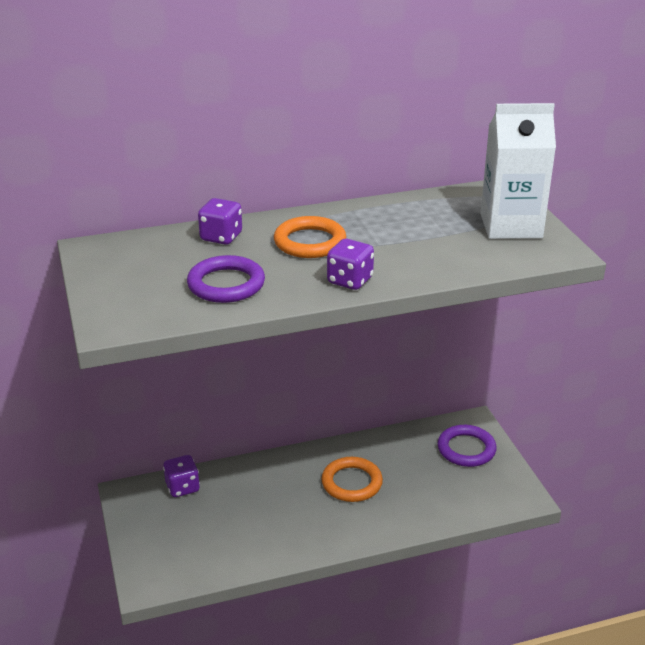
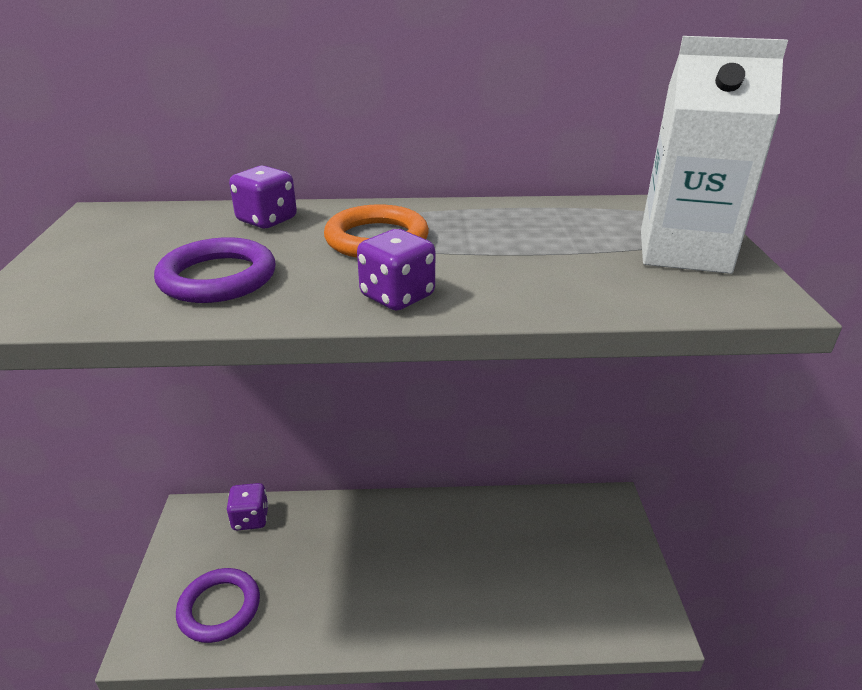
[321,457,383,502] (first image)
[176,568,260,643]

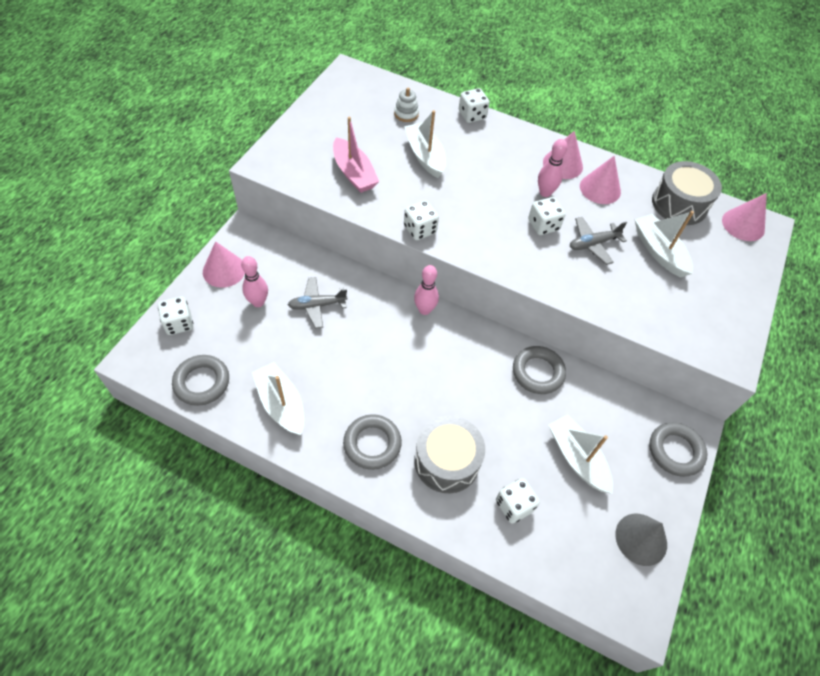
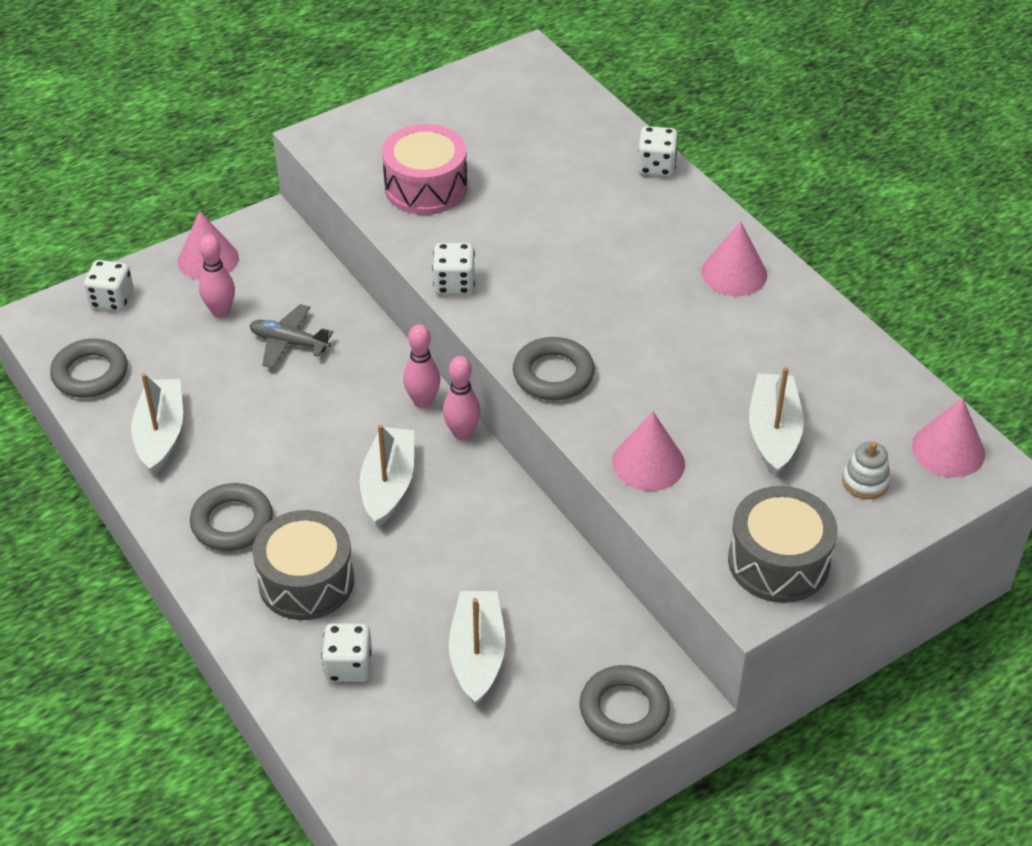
[382,124,468,215]
[842,442,890,499]
[360,424,414,527]
[513,337,595,401]
[528,197,565,235] (first image)
[443,356,481,440]
[570,217,627,265] (first image)
[612,411,685,491]
[615,514,667,566] (first image)
[728,486,838,603]

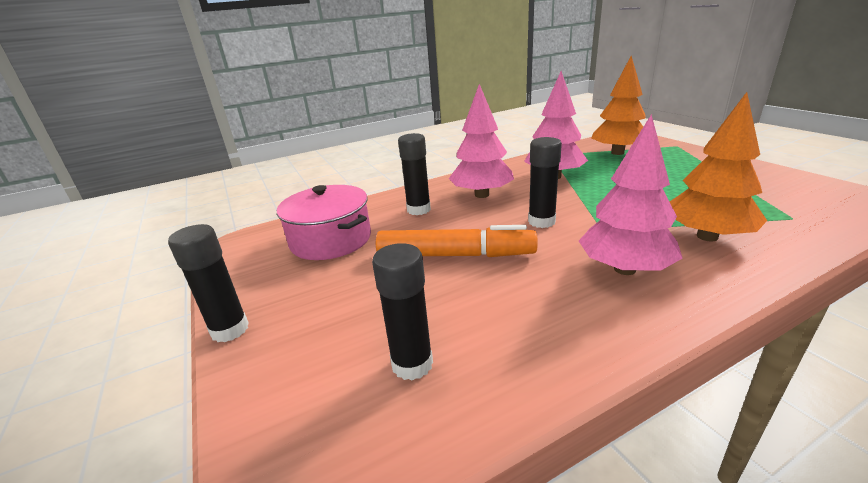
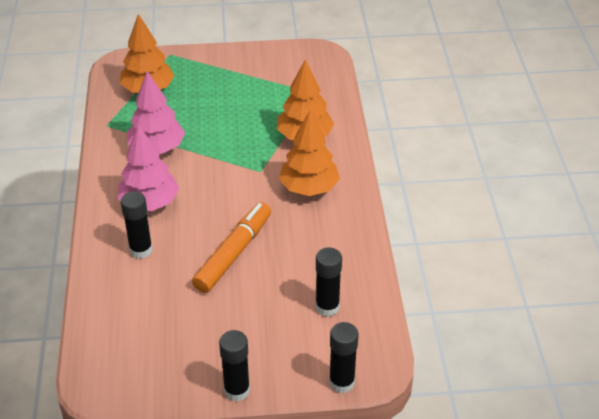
[277,185,371,260] (first image)
[329,322,358,393]
[279,111,340,196]

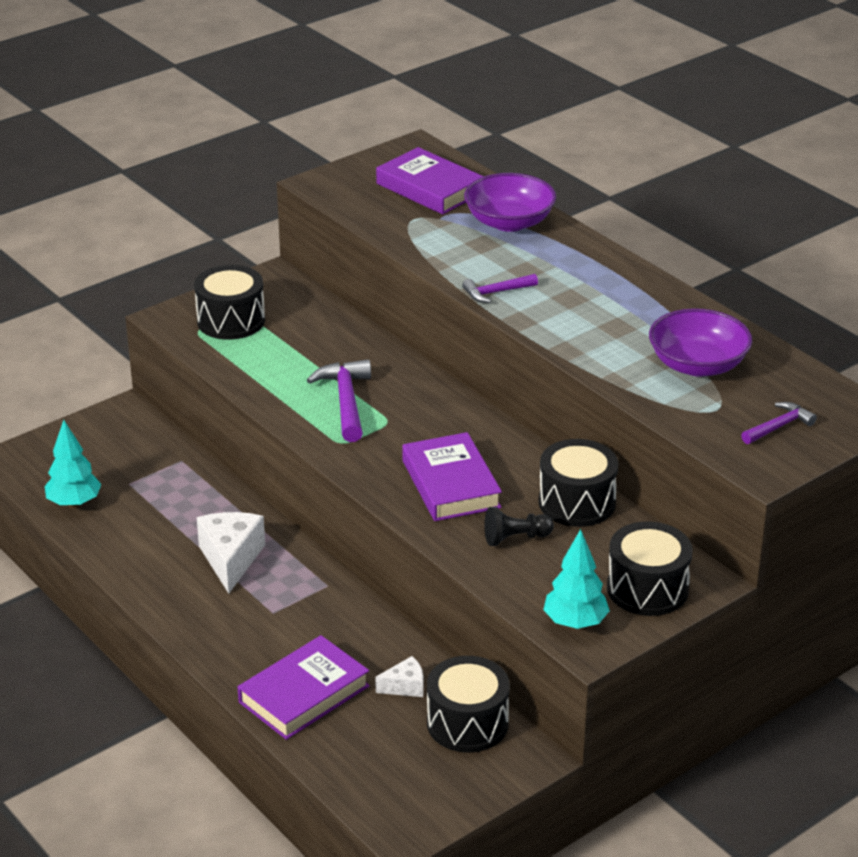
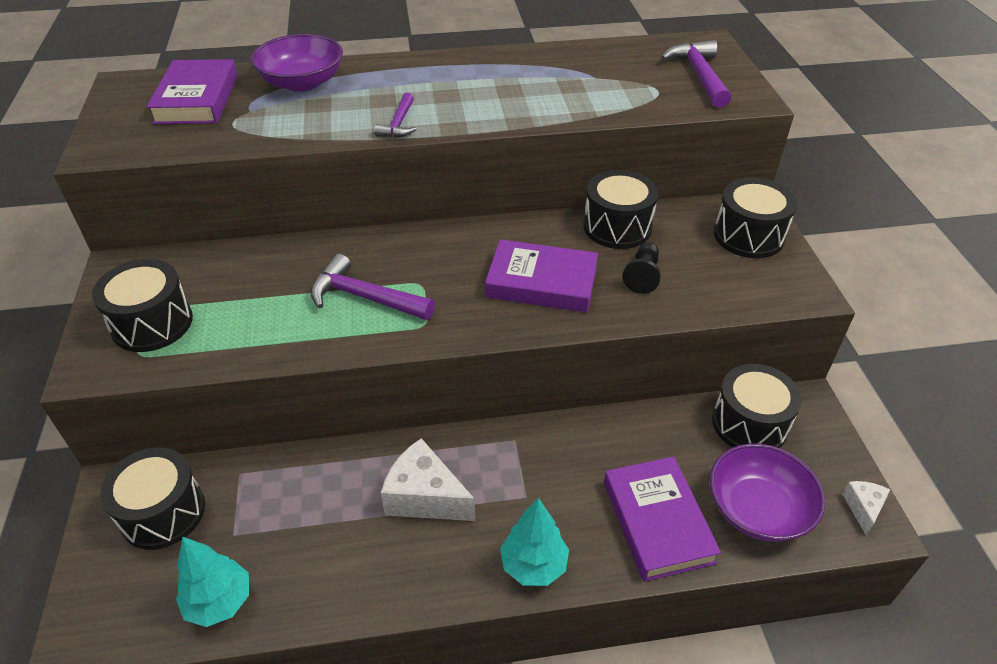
[842,481,890,535]
[147,59,238,124]
[500,498,569,586]
[710,444,825,542]
[661,40,731,108]
[100,448,205,550]

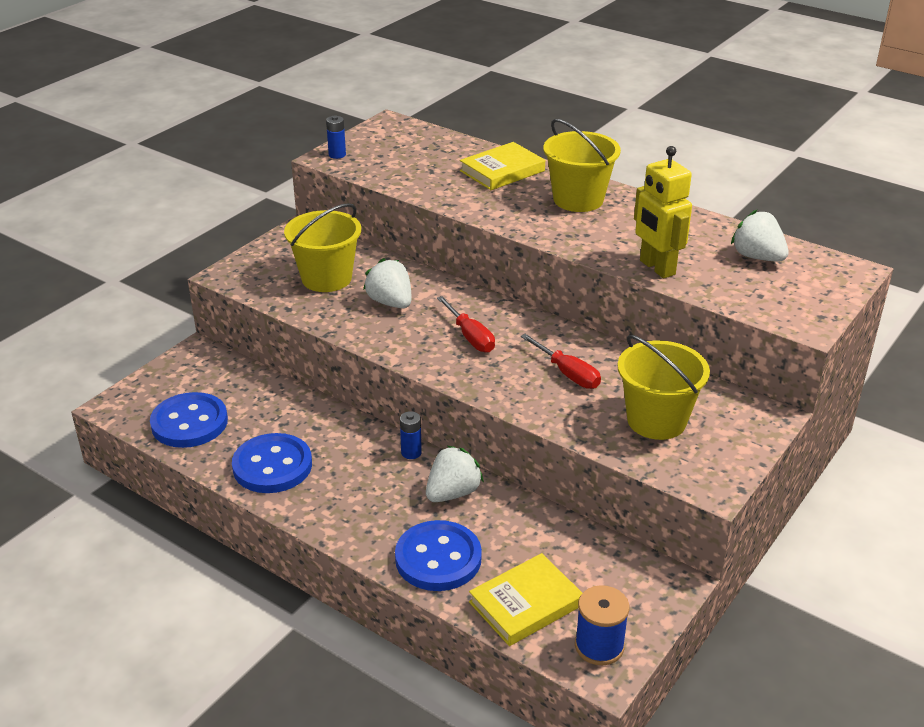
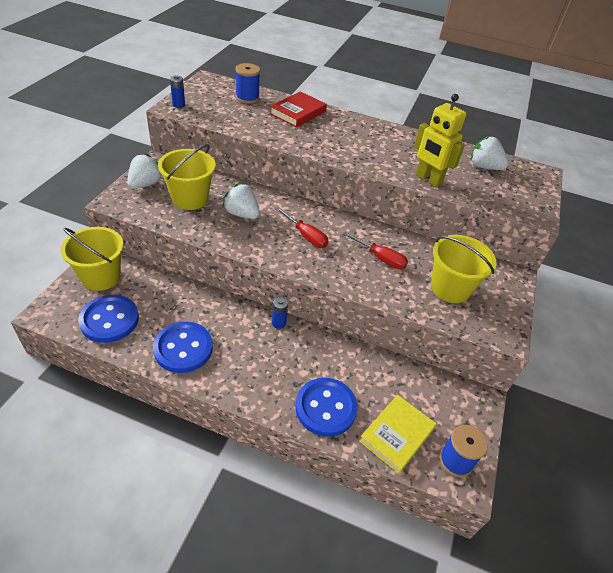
[127,154,161,189]
[270,91,327,128]
[61,227,124,291]
[235,63,260,104]

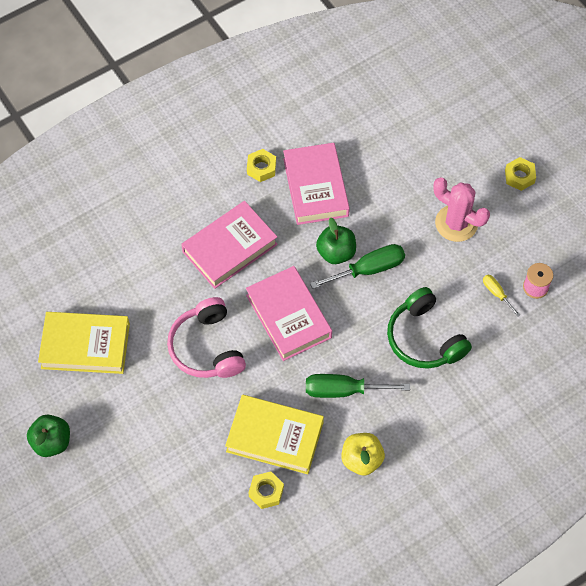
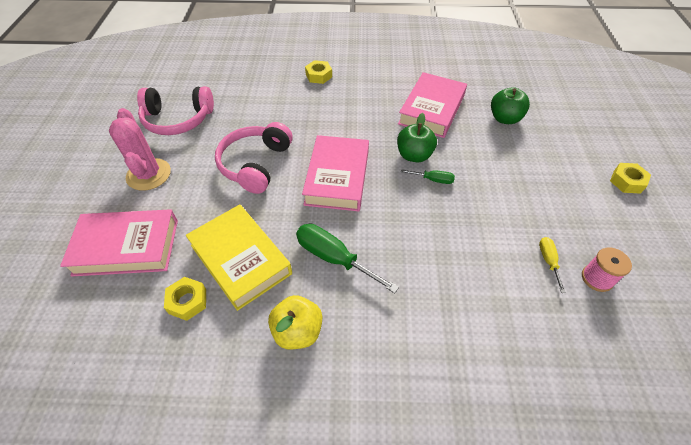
[491,87,530,124]
[137,86,214,135]
[60,209,178,276]
[305,60,332,84]
[401,169,455,184]
[387,287,472,369] (first image)
[109,108,171,191]

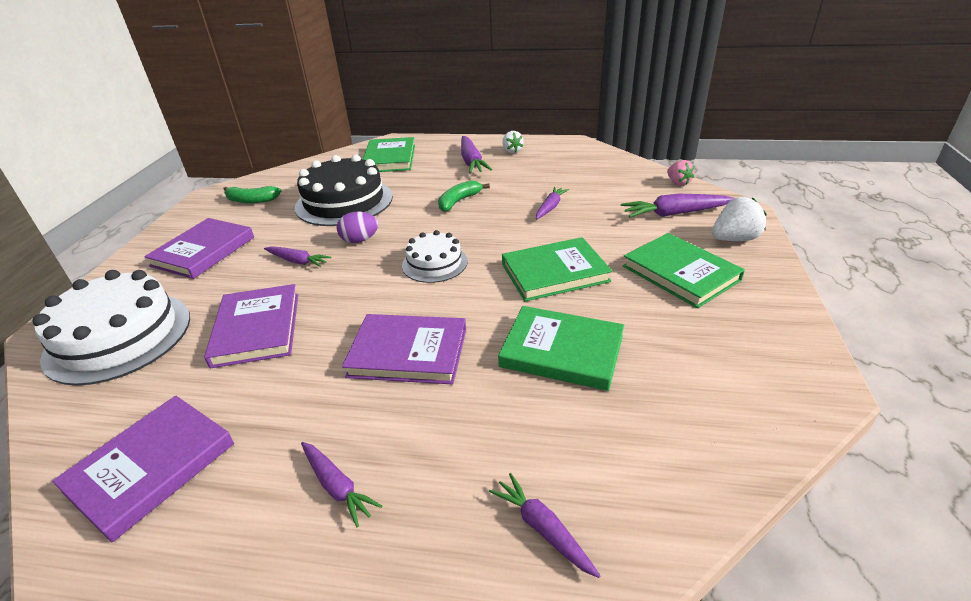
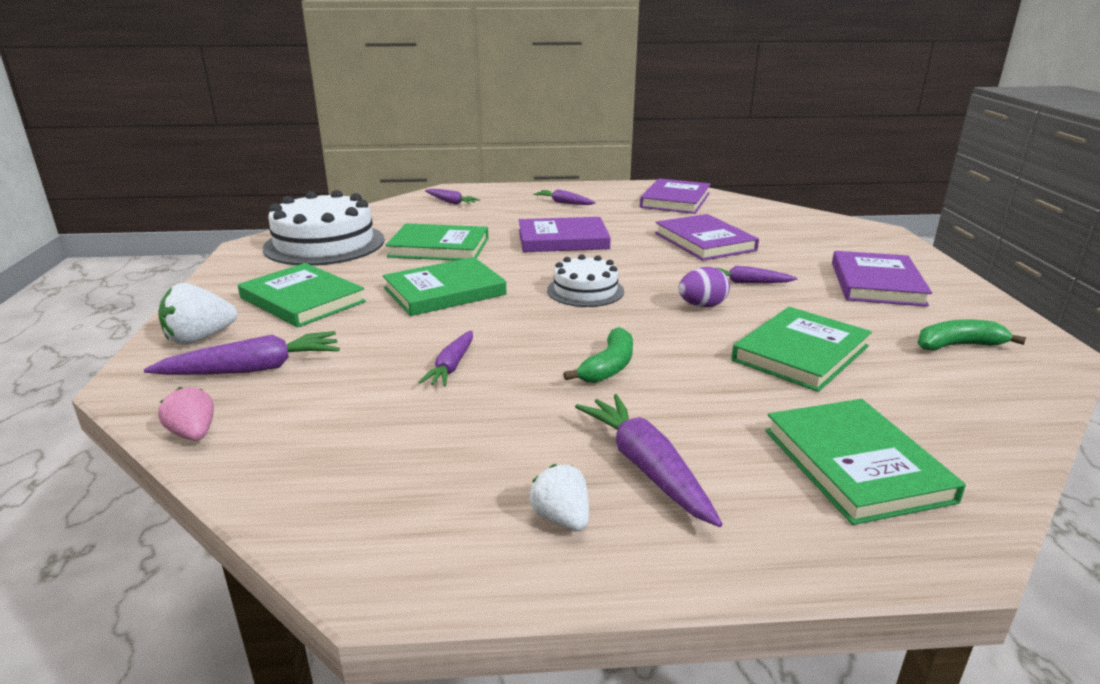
[262,190,385,266]
[731,307,872,392]

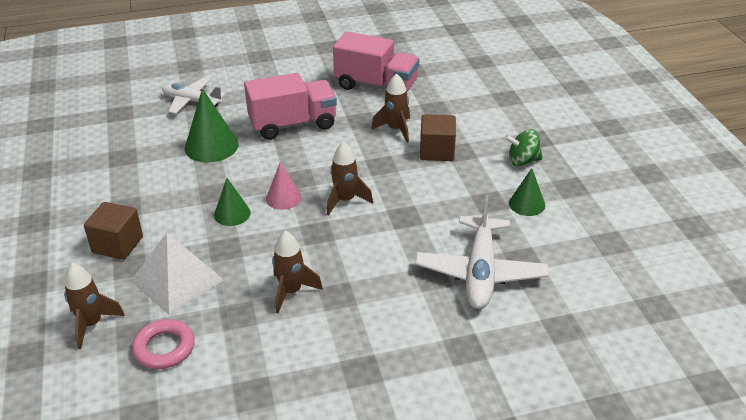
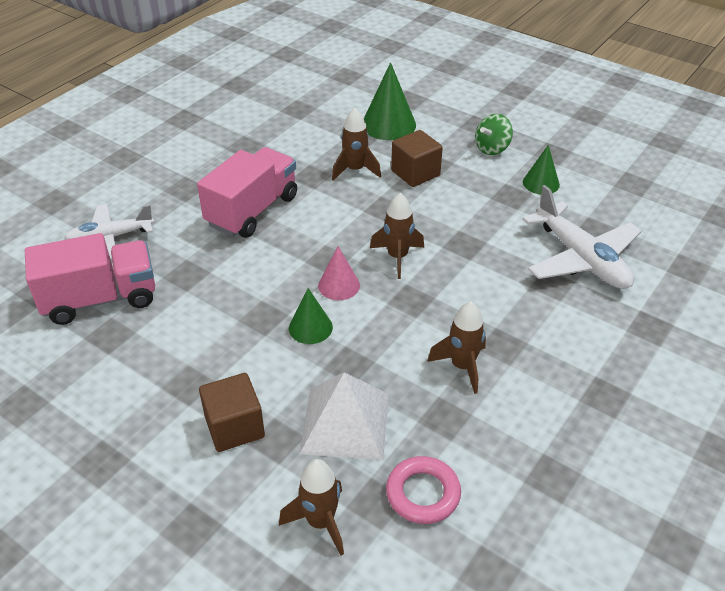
[364,62,416,140]
[25,233,155,325]

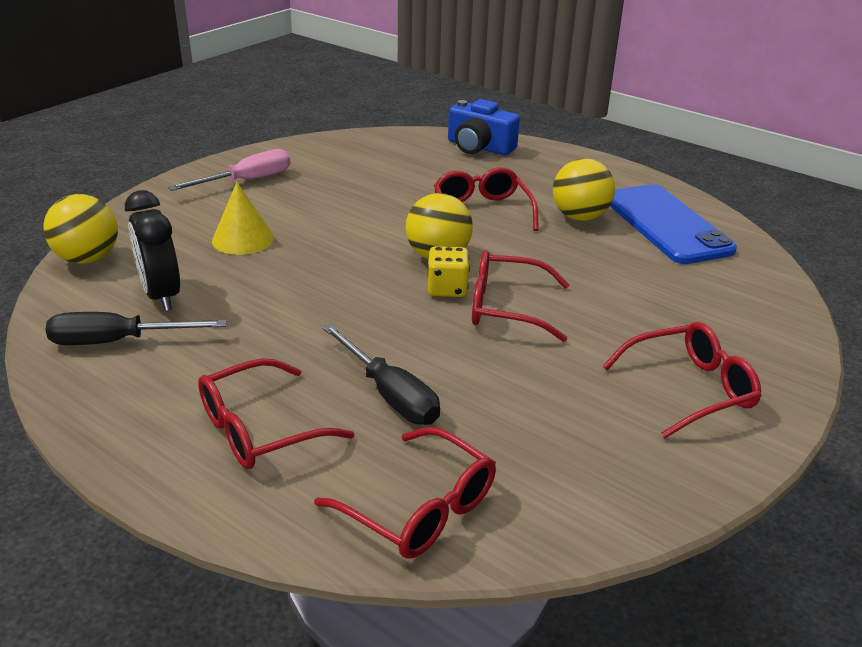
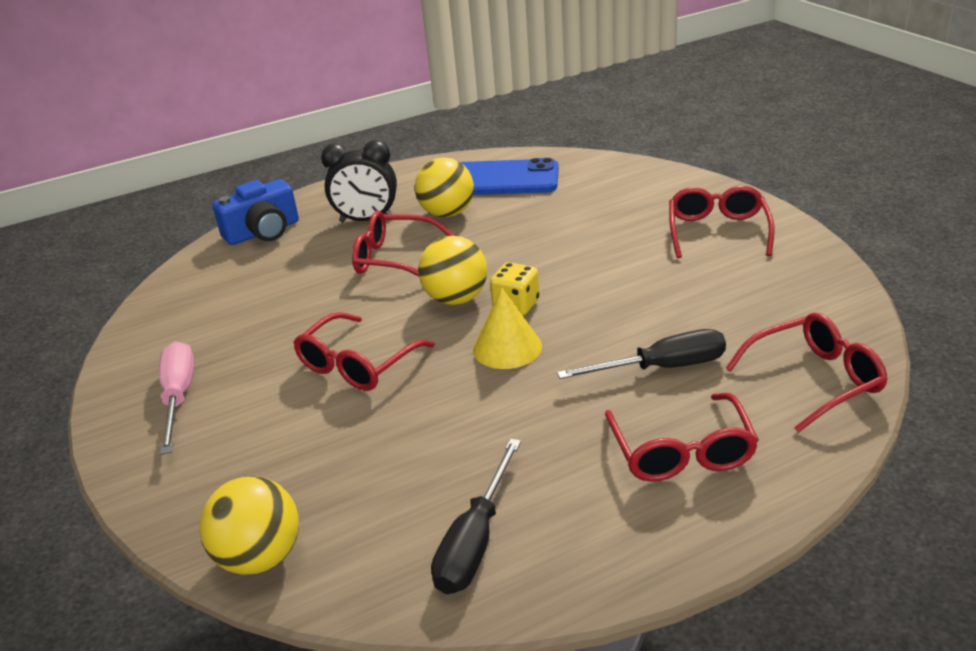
[321,140,397,223]
[473,288,542,369]
[293,312,435,391]

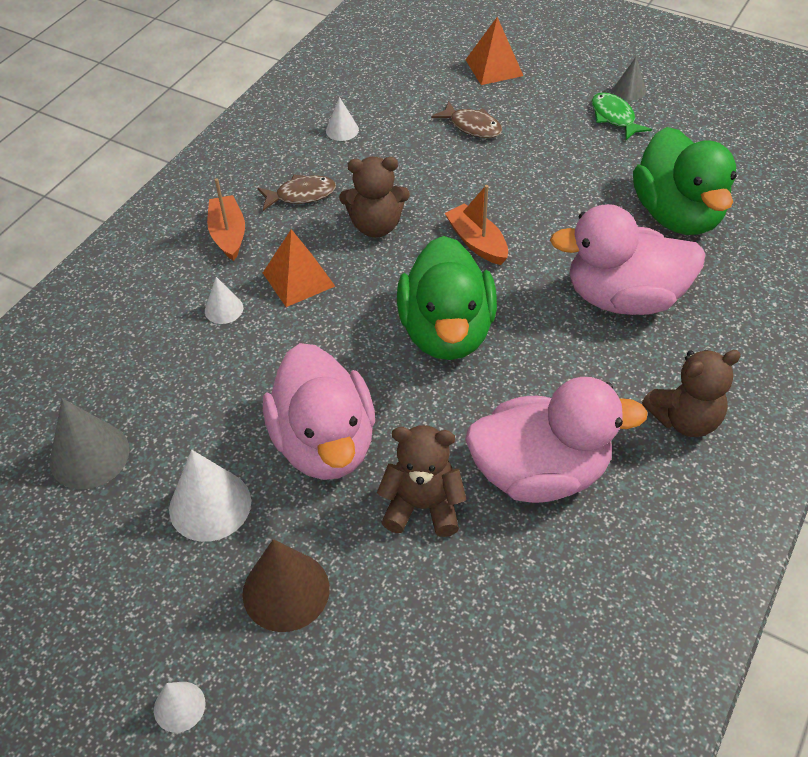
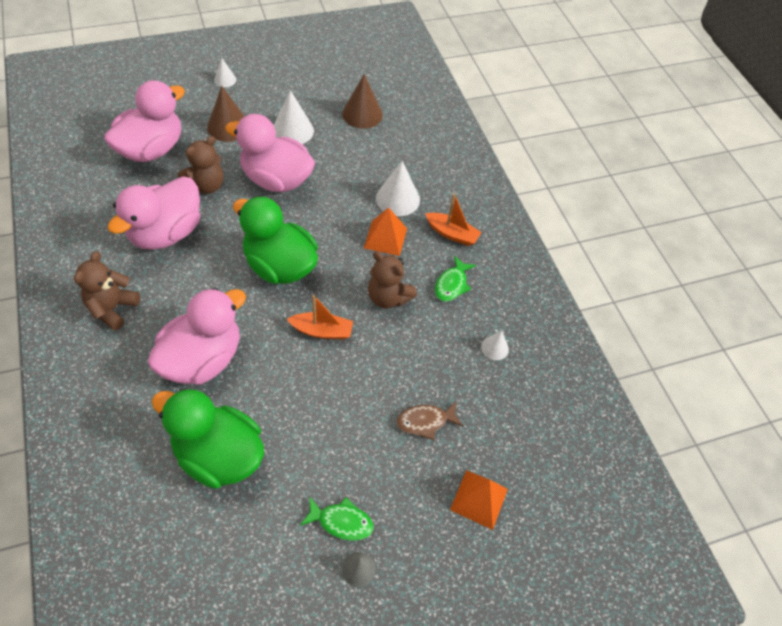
[342,74,383,129]
[376,161,420,216]
[435,256,476,302]
[368,251,417,309]
[104,80,185,162]

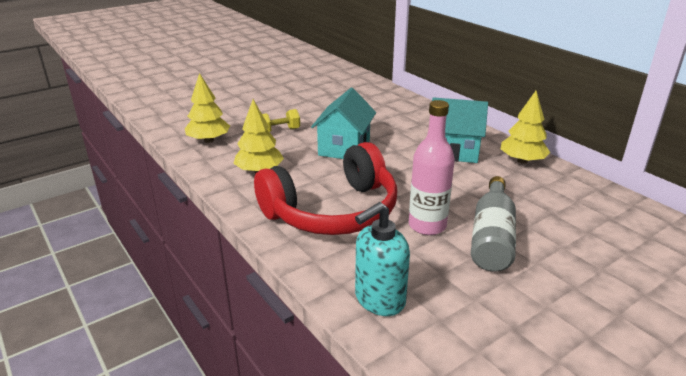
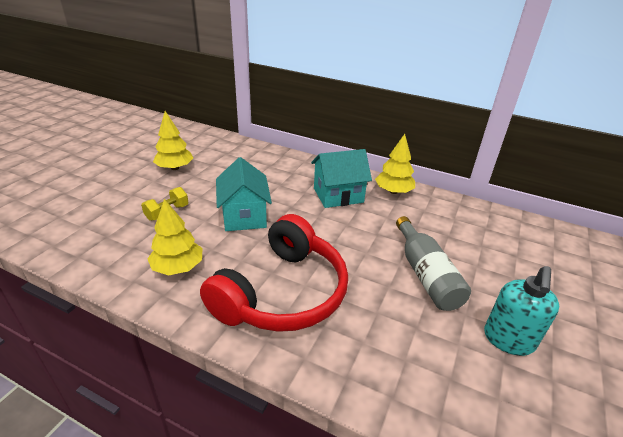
[153,111,193,170]
[484,266,559,356]
[409,100,455,235] (first image)

